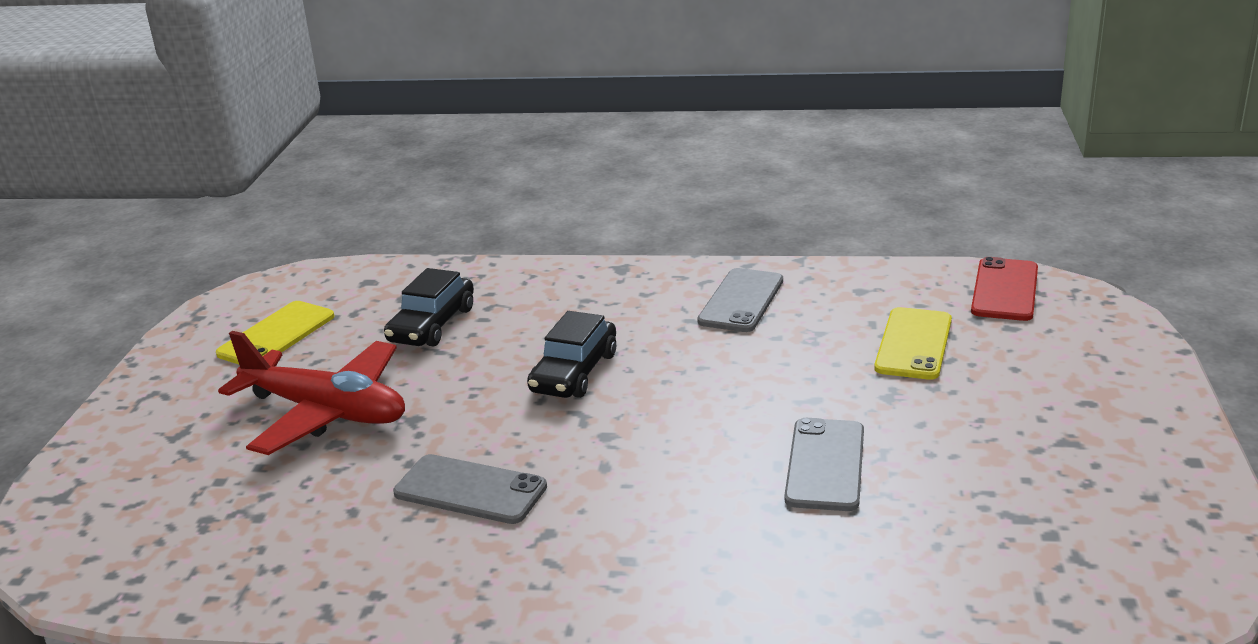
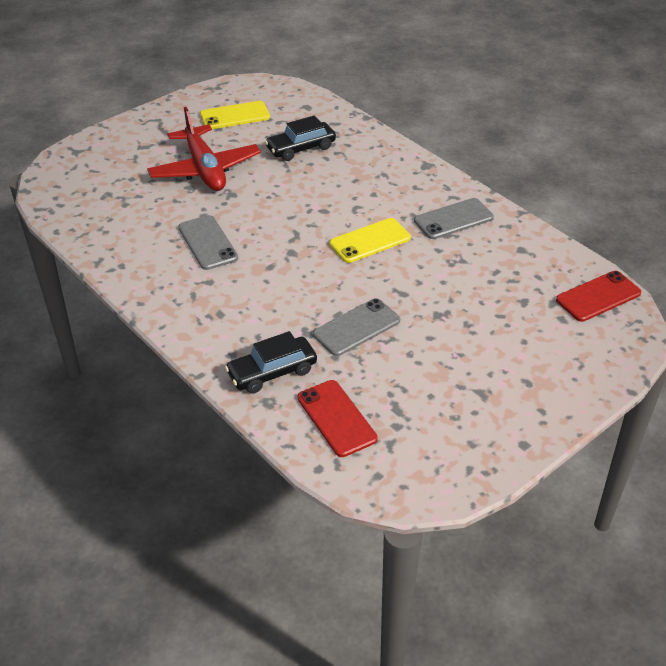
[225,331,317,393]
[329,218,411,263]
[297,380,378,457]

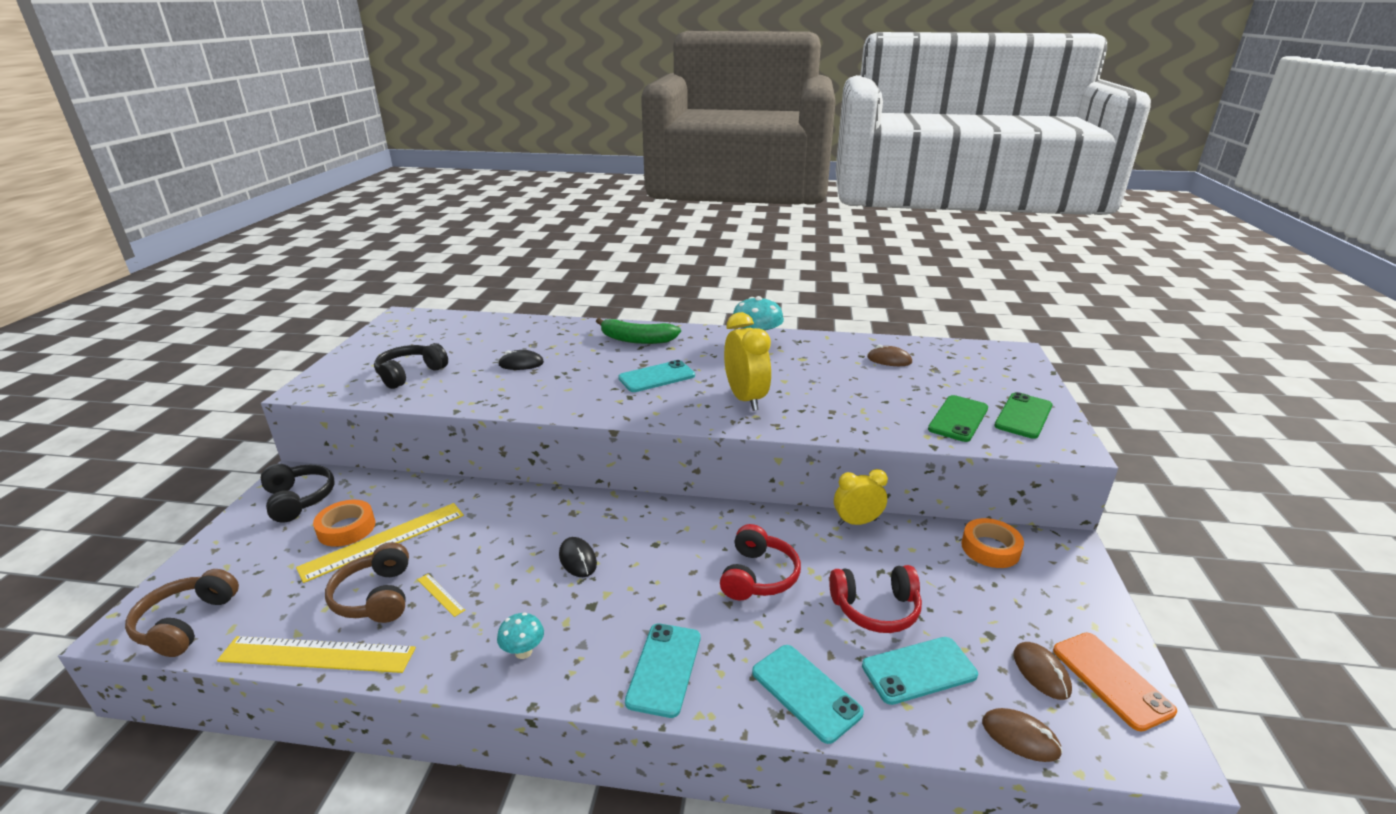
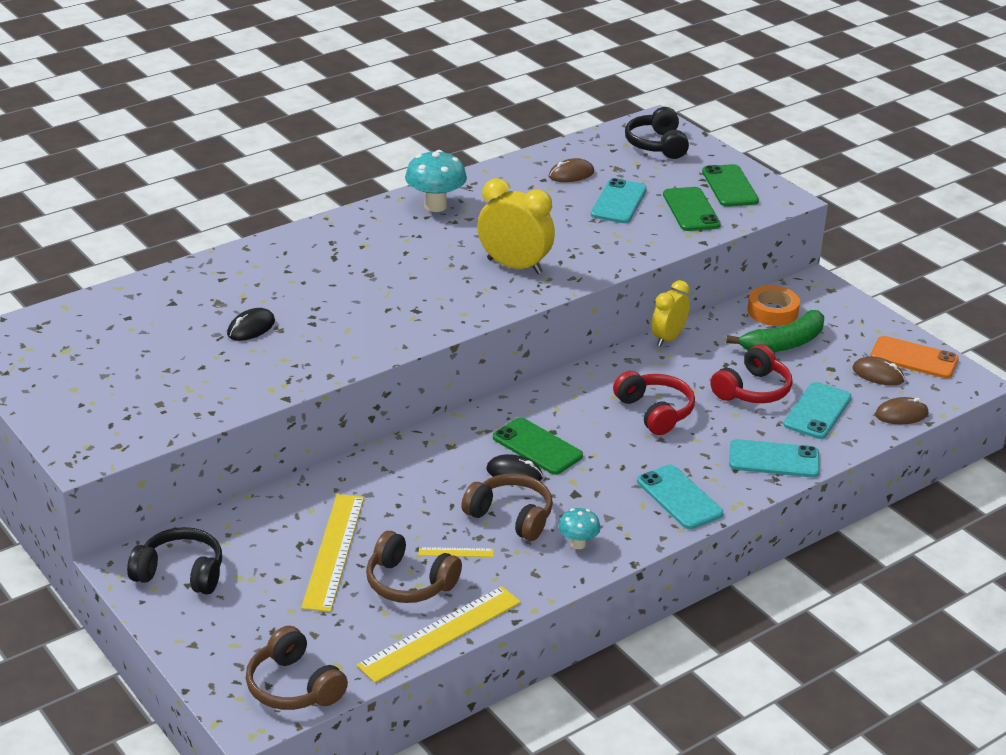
[313,500,375,547] (first image)
[625,107,689,159]
[726,310,824,352]
[591,178,647,223]
[461,473,553,541]
[493,417,583,475]

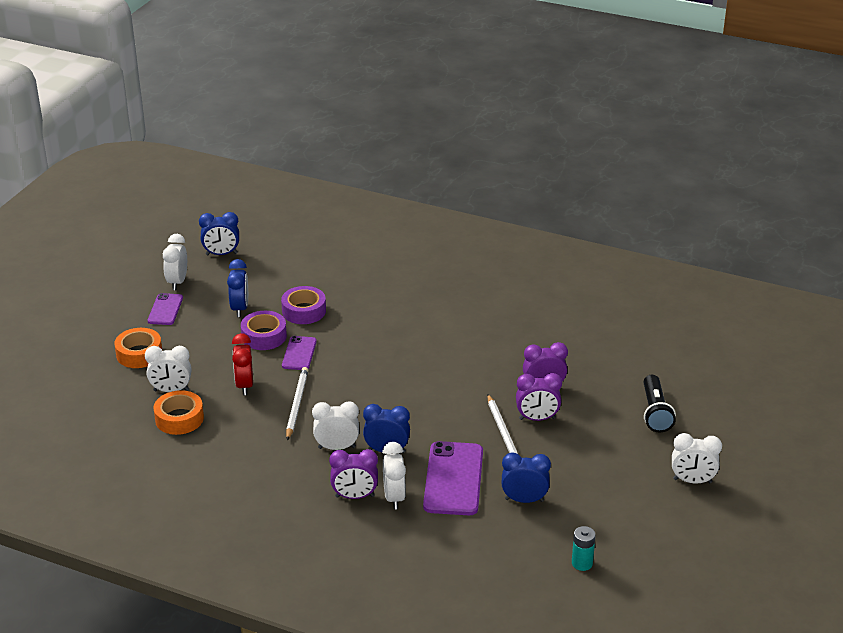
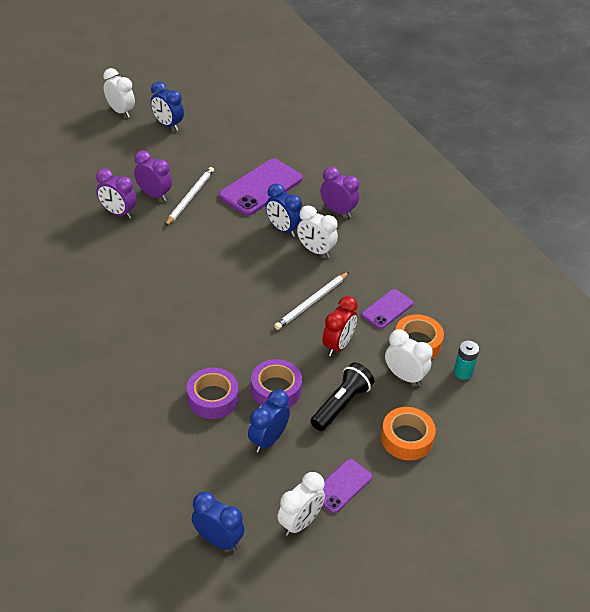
[362,289,413,329]
[382,442,406,510] (first image)
[151,81,184,131]
[454,341,479,380]
[310,362,374,431]

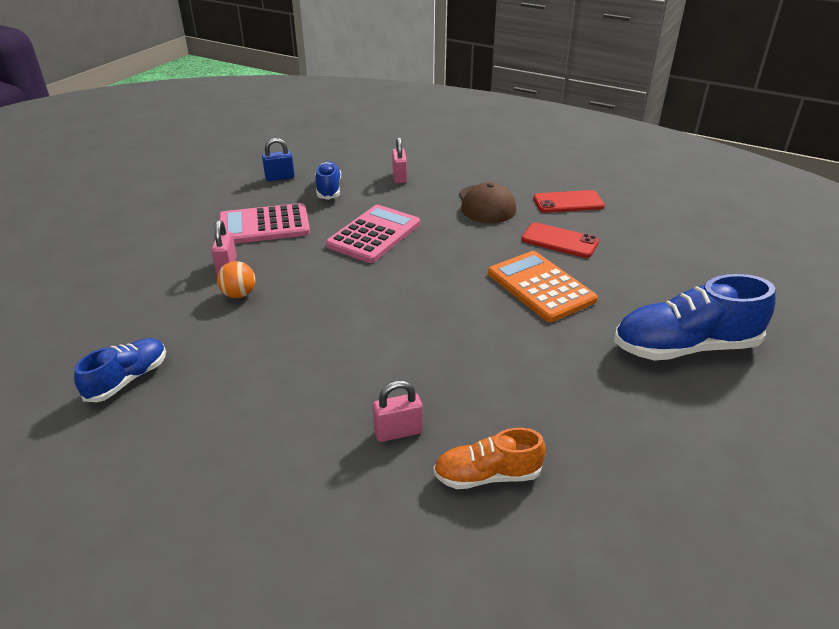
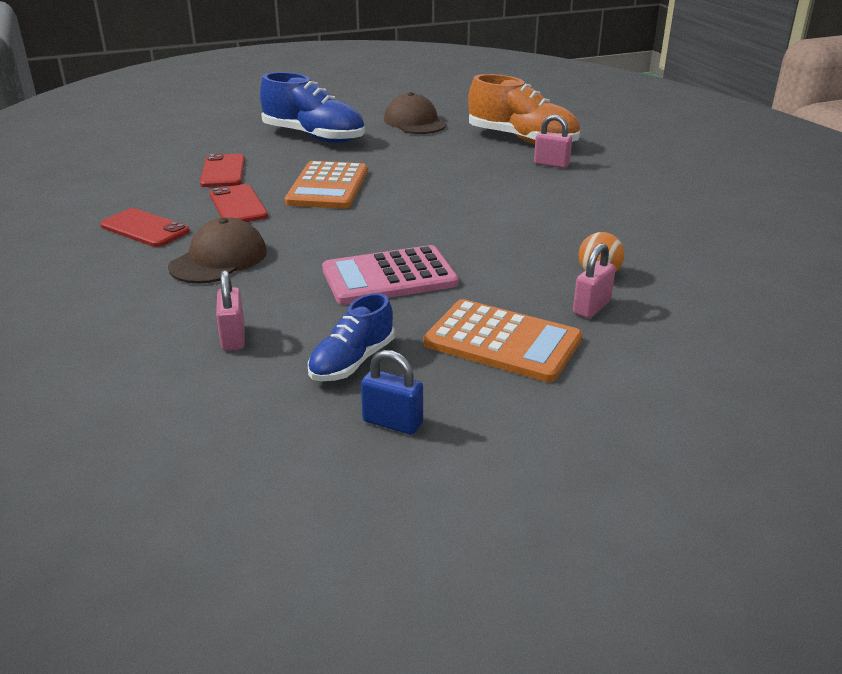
[74,338,166,402] (first image)
[423,299,582,382]
[216,270,245,351]
[468,74,580,144]
[200,154,245,187]
[384,92,447,134]

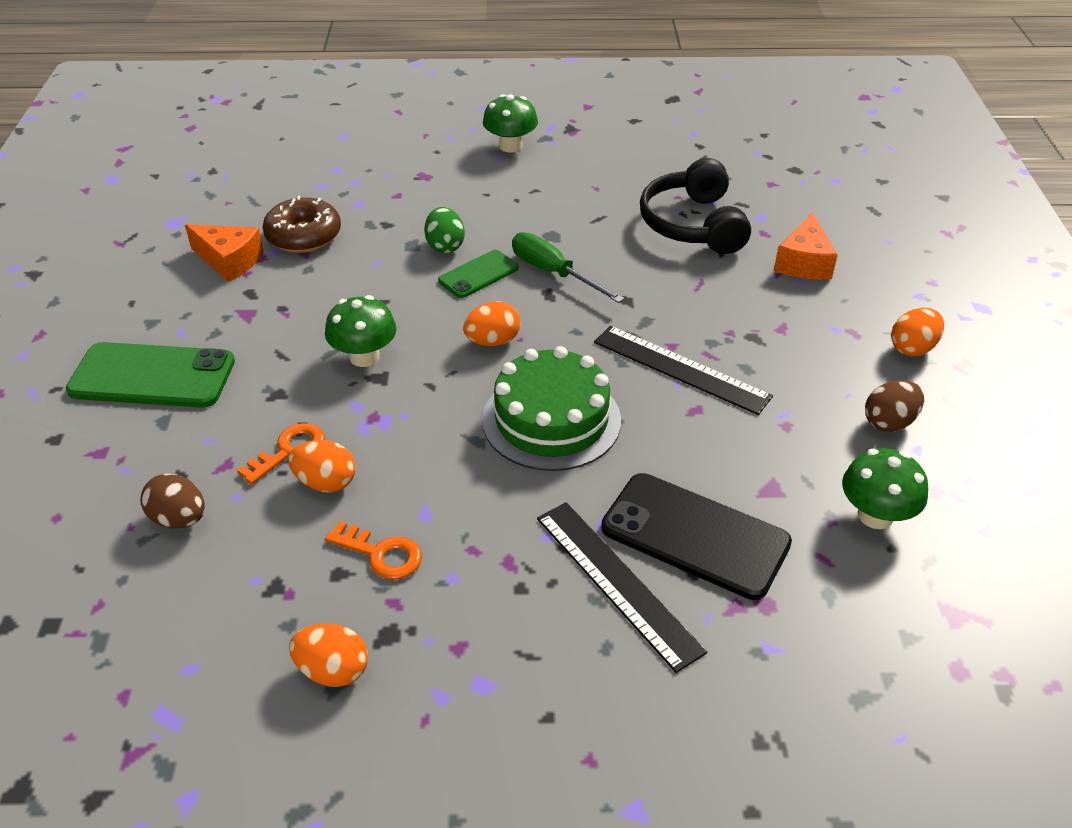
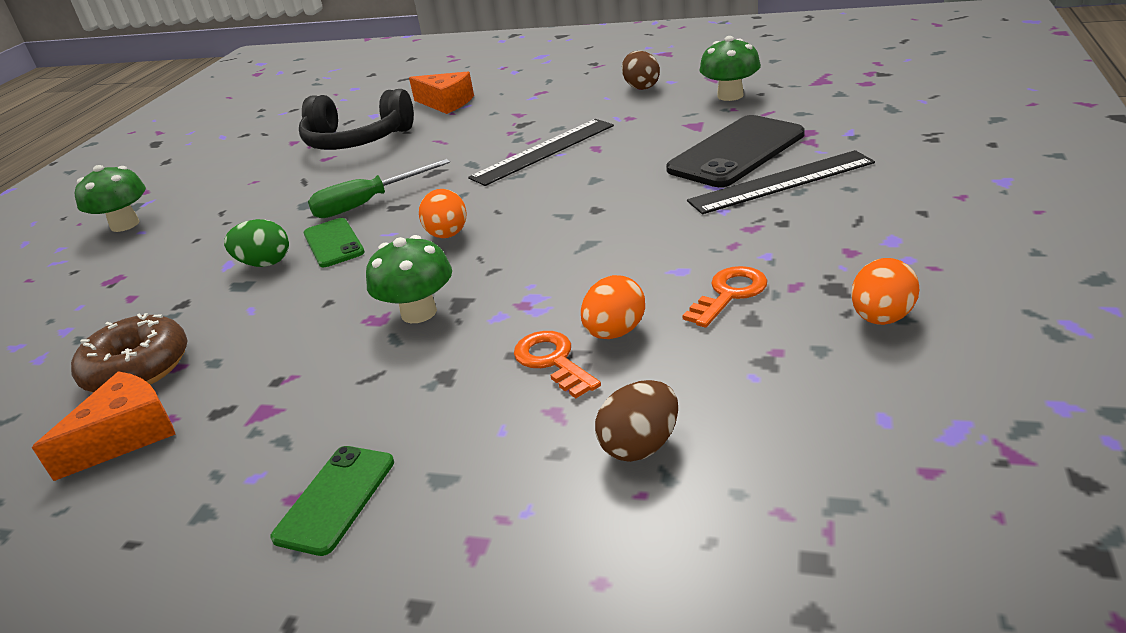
[270,446,394,556]
[482,346,621,471] (first image)
[891,308,944,356] (first image)

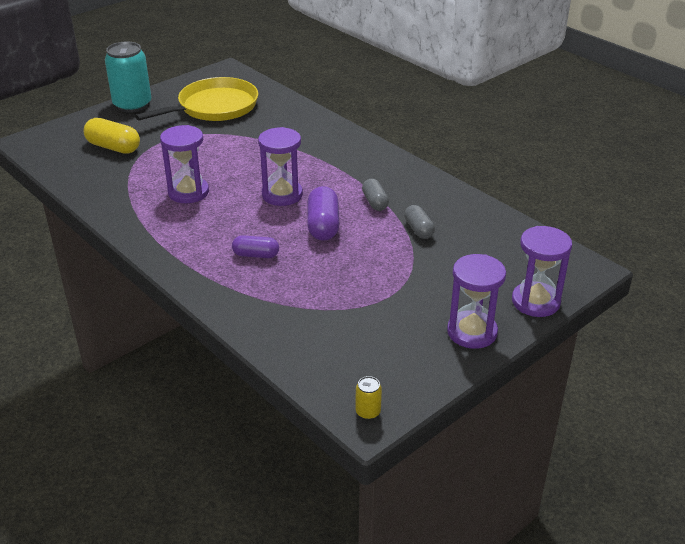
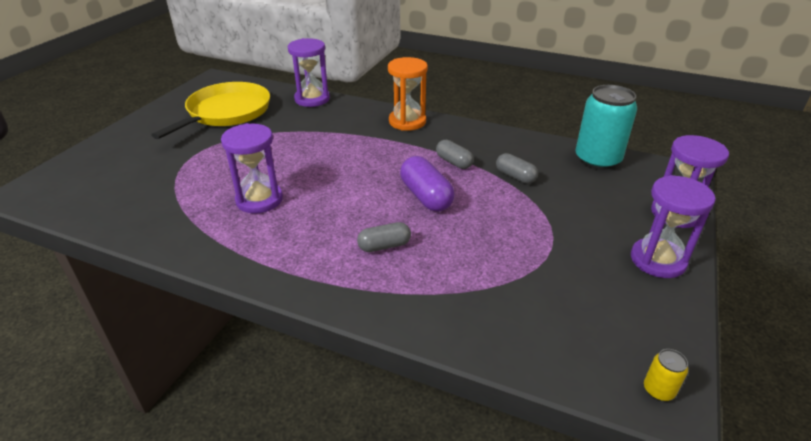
[84,118,140,154] (first image)
[575,85,637,170]
[357,222,411,252]
[288,38,330,107]
[388,57,428,131]

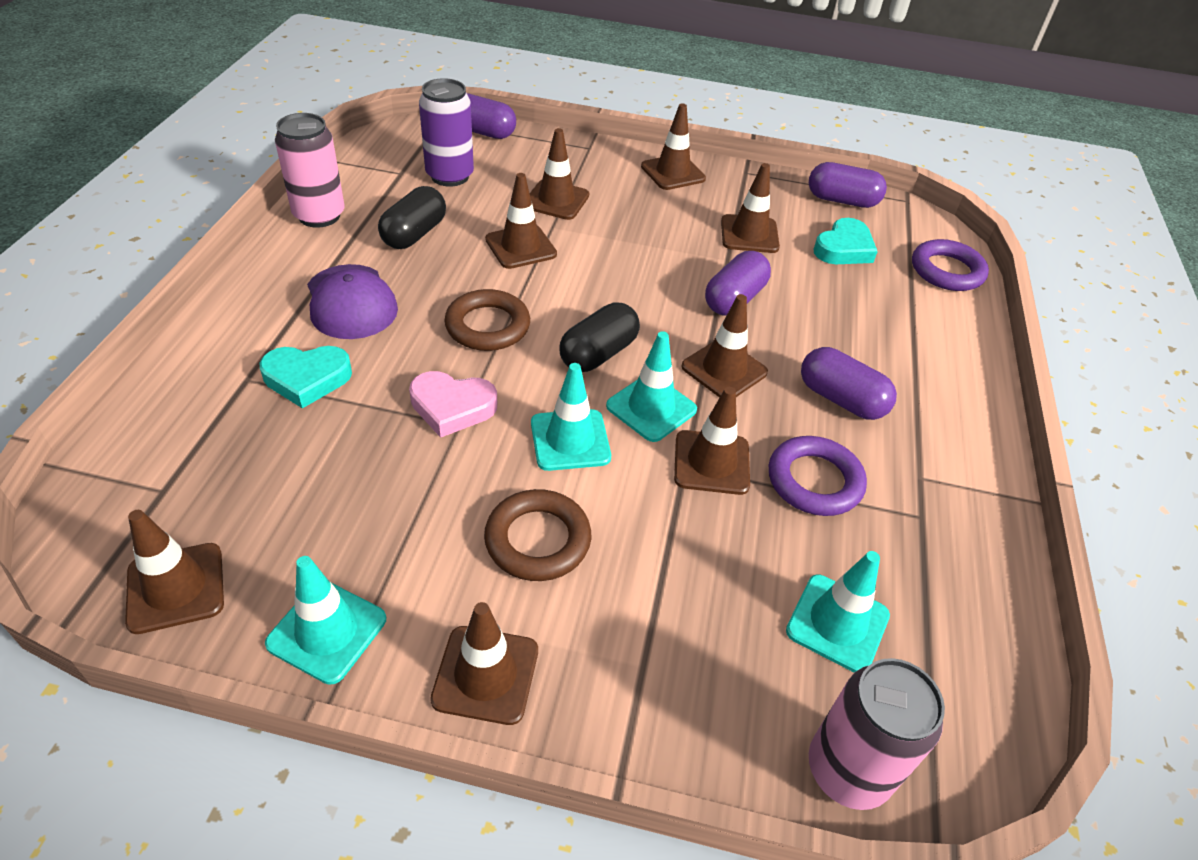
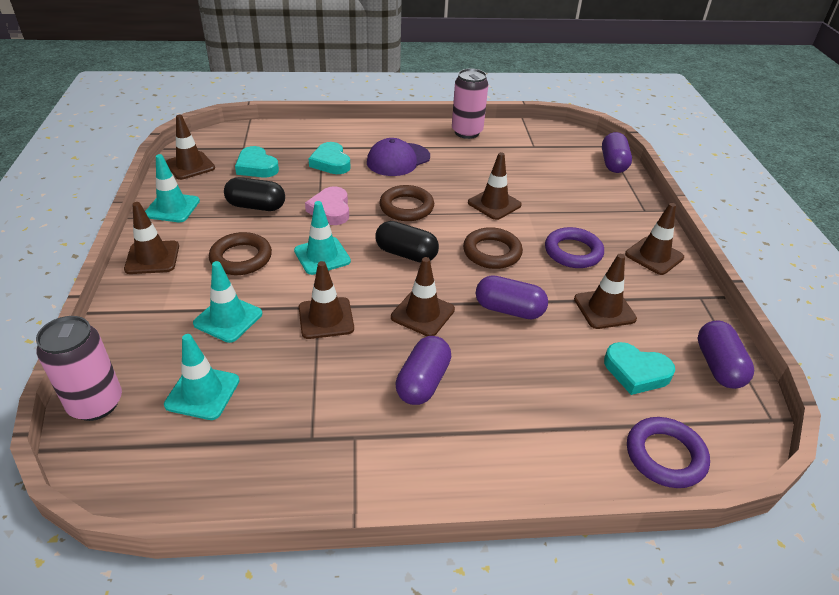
[224,177,285,211]
[419,78,474,187] (first image)
[530,128,589,220] (first image)
[193,261,262,343]
[545,227,604,268]
[235,146,279,178]
[463,227,523,269]

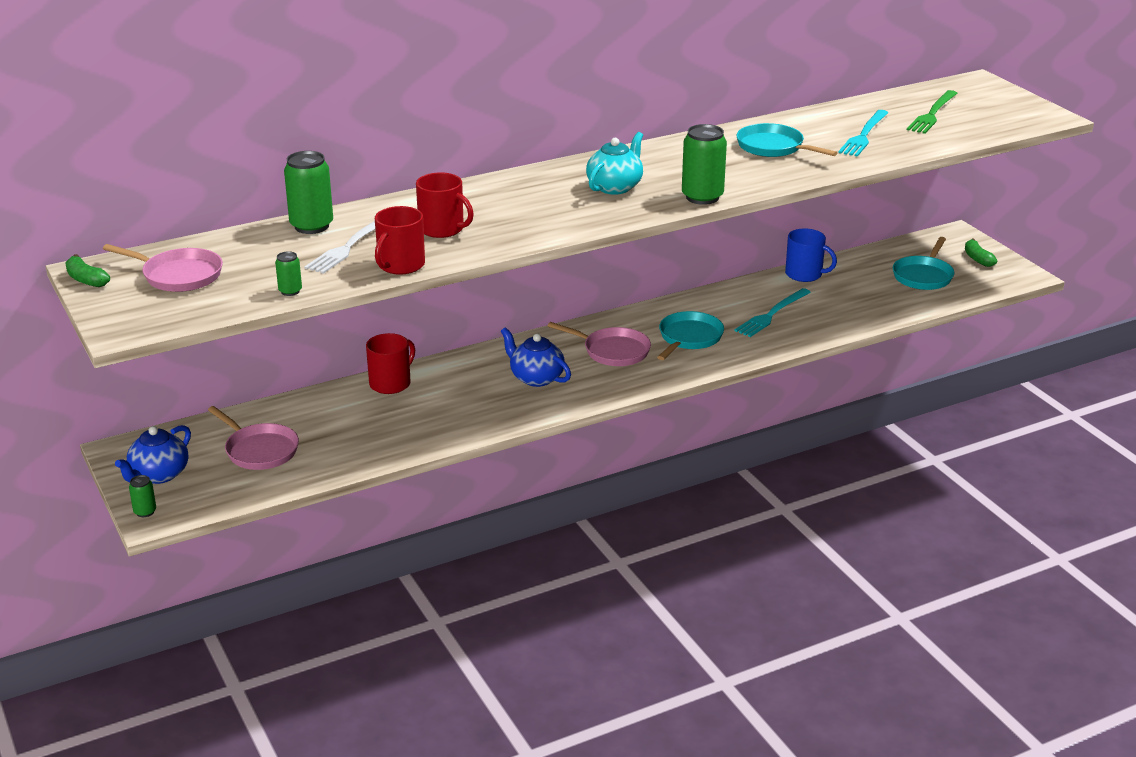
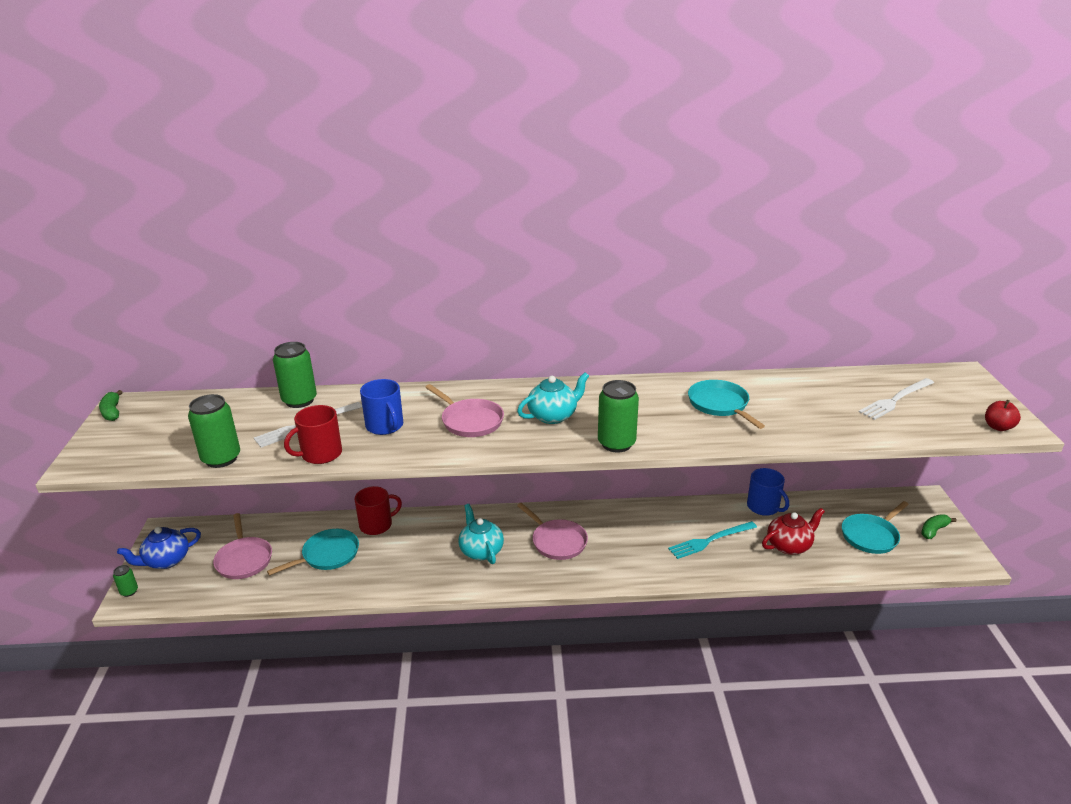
[425,384,504,437]
[188,394,240,468]
[360,379,403,435]
[459,504,504,564]
[267,529,359,576]
[838,110,889,157] (first image)
[859,378,934,420]
[921,514,956,539]
[762,508,825,555]
[985,400,1021,431]

